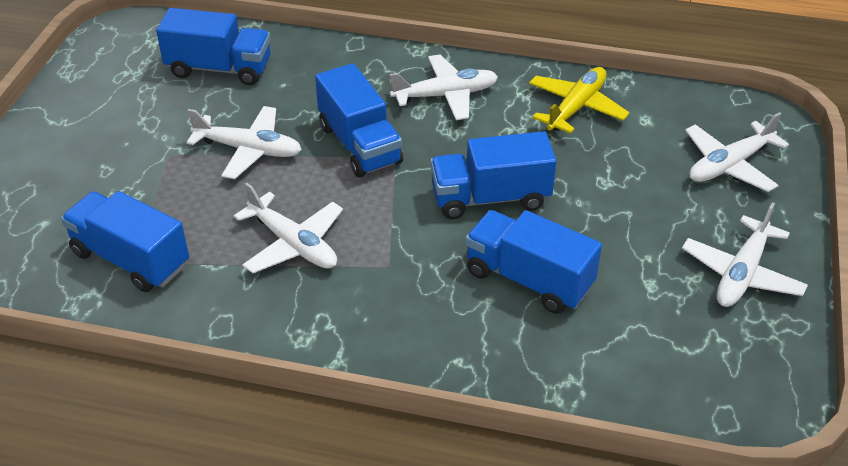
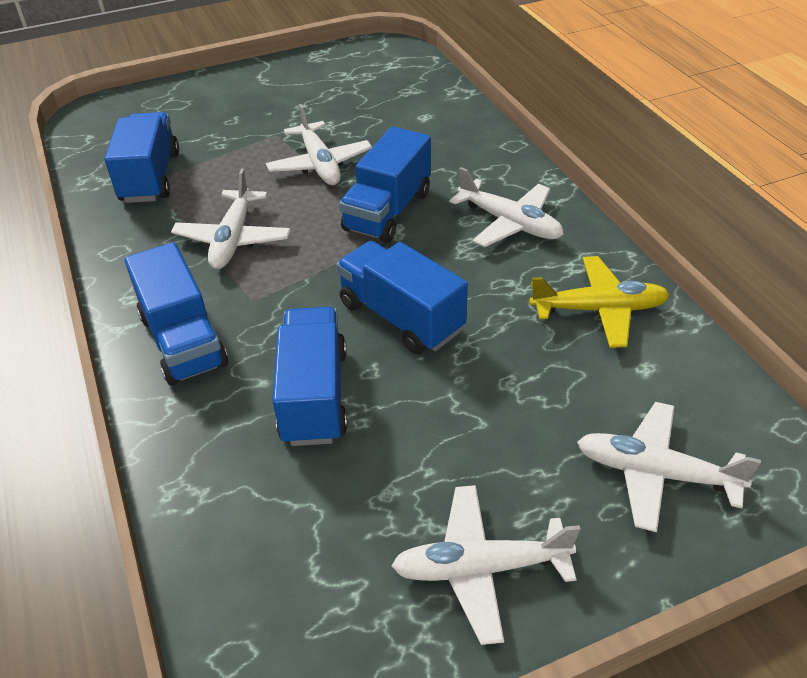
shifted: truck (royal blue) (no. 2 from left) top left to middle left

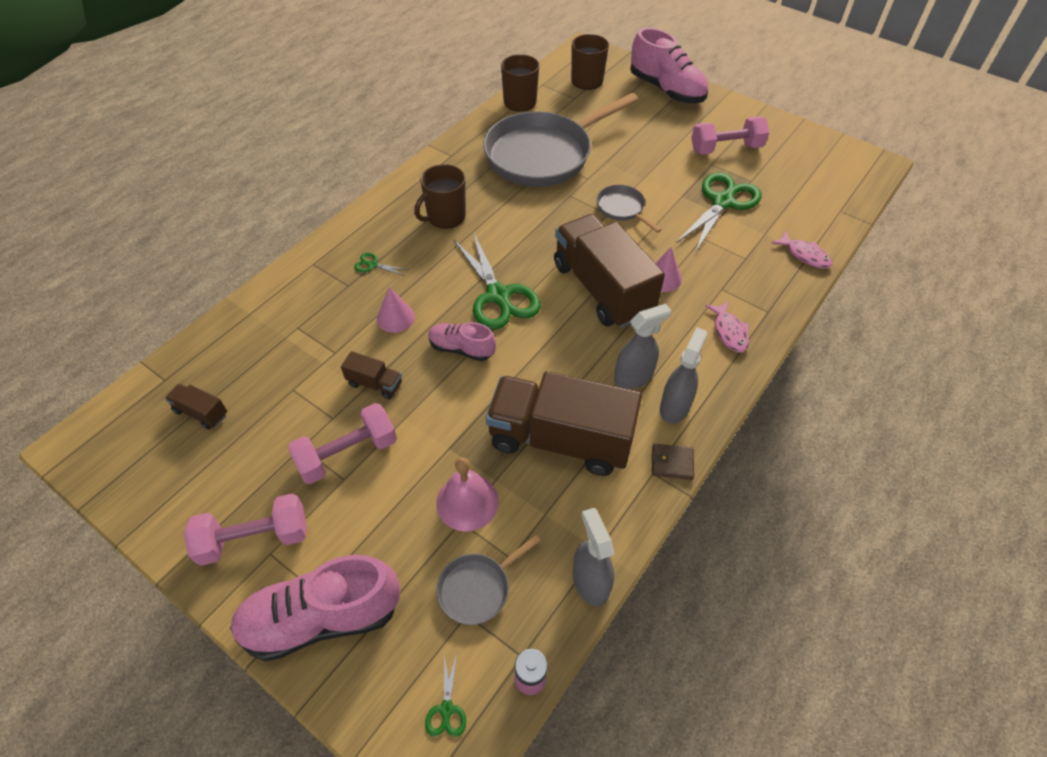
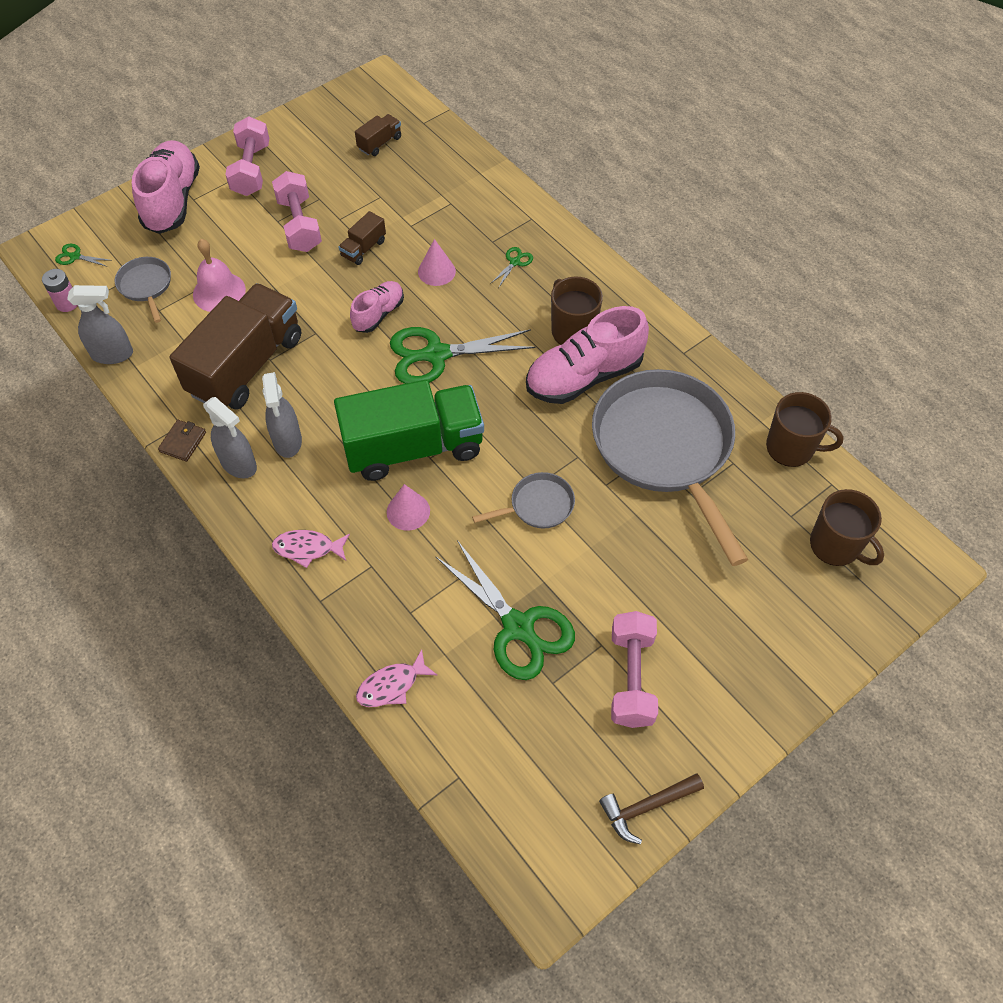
new: claw hammer (russet) bottom centre
shifted: shoe (pink) (no. 3 from left) top centre to centre
repainted: truck (russet) (no. 4 from left) centre to truck (leaf-green) centre

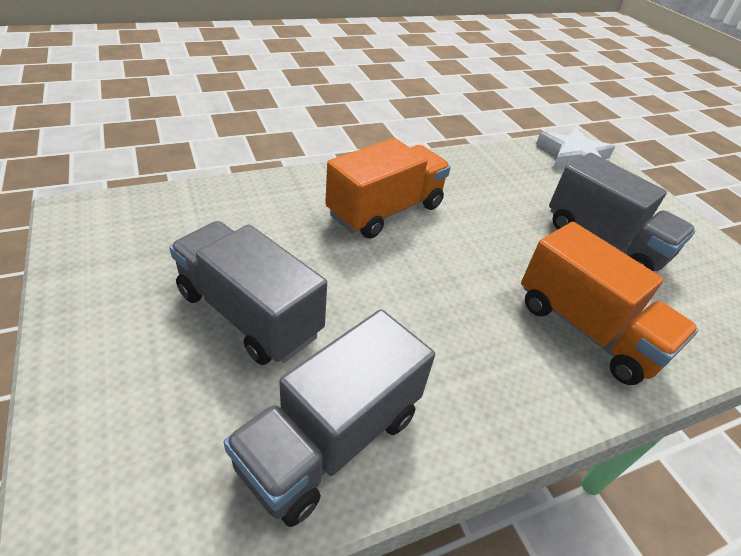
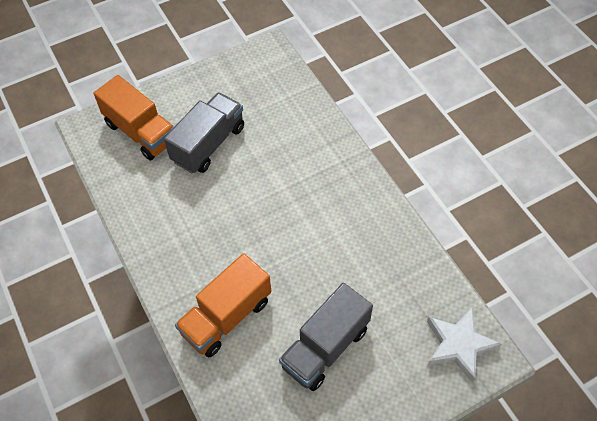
gone: truck (ash-grey) (no. 2 from left) bottom centre
shifted: truck (orange-coloured) (no. 1 from left) centre to top left

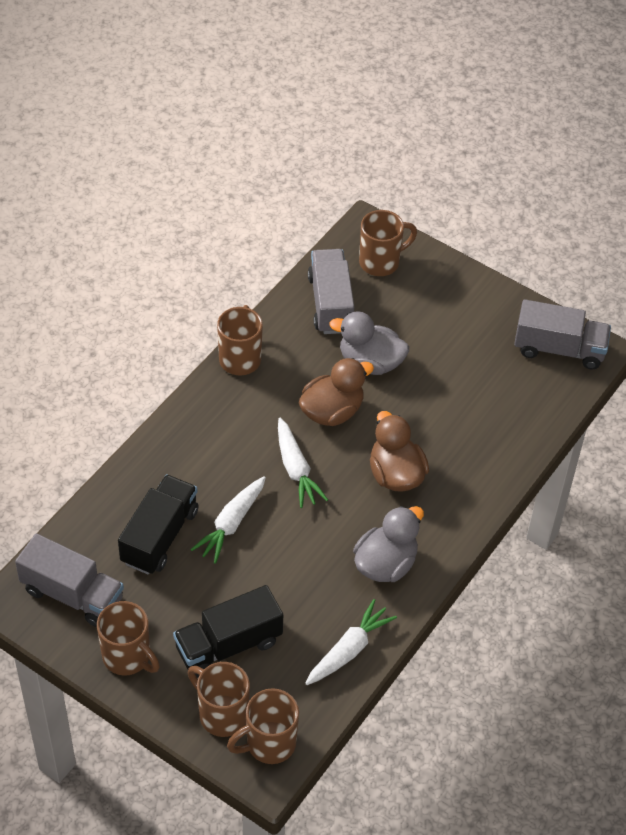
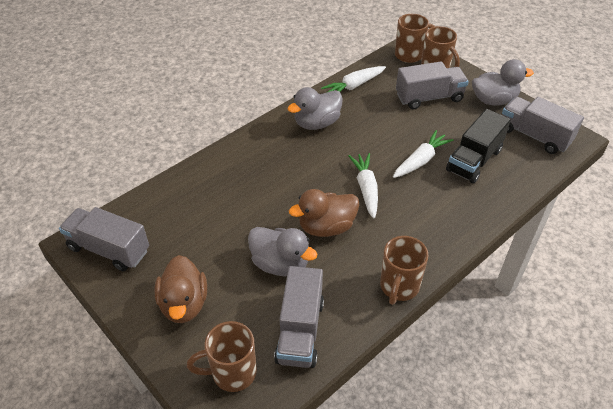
shifted: duck (russet) (no. 2 from left in the first image) centre to duck (russet) (no. 1 from left) bottom left
swapped: mug (russet) (no. 1 from left) bottom left to duck (ash-grey) (no. 3 from left) top right
repainted: truck (jet-black) (no. 2 from left) bottom centre to truck (ash-grey) (no. 3 from left) top right

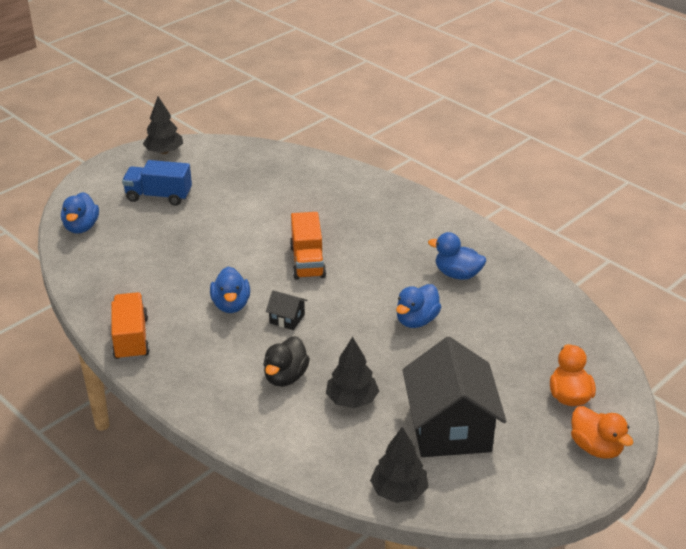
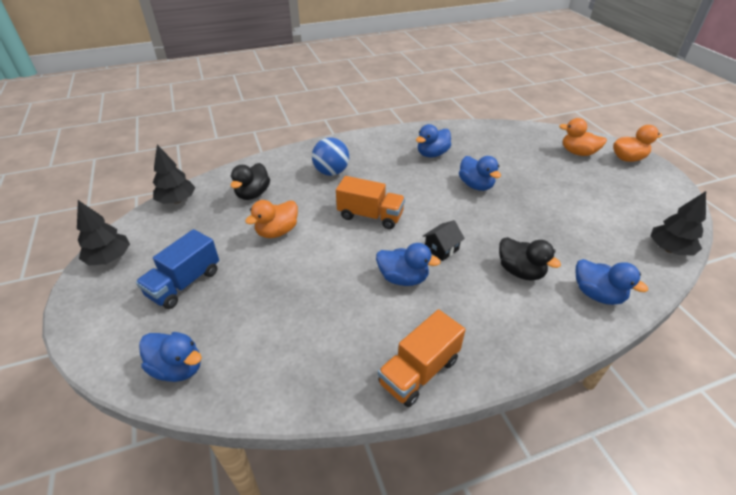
gone: cottage (jet-black) (no. 2 from left) bottom centre
new: duck (jet-black) (no. 1 from left) centre; duck (orange-coloured) (no. 1 from left) centre; sphere (royal blue) top centre; duck (royal blue) (no. 5 from left) middle right
shifted: toy tree (jet-black) (no. 2 from left) bottom centre to middle left
rotated: truck (orange-coloured) (no. 1 from left in the first image) middle left = bottom centre 60 degrees counterclockwise

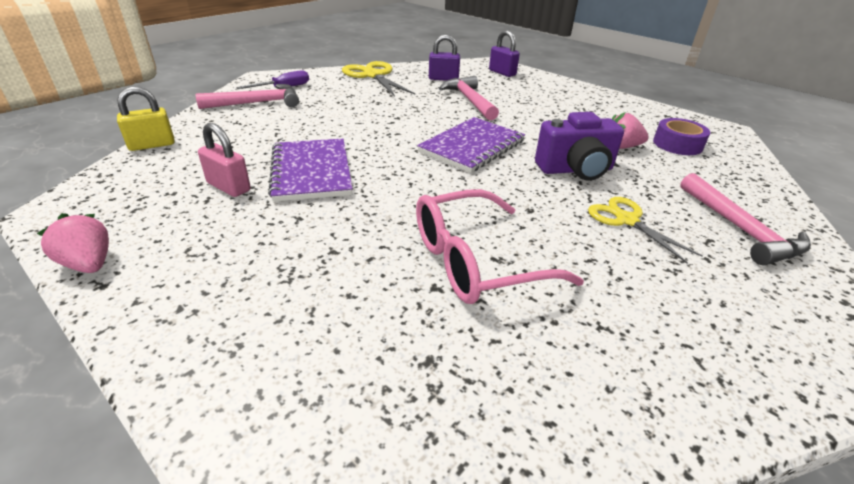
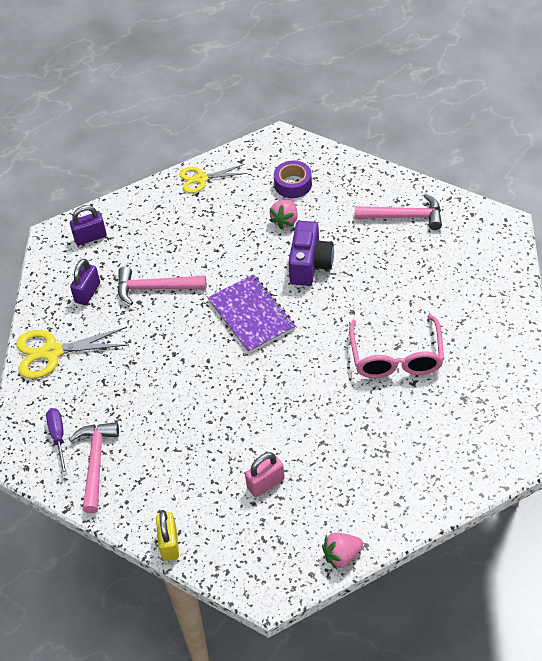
gone: notebook (royal purple) (no. 1 from left) centre
shifted: pair of scissors (golden) (no. 2 from left) middle right to top centre

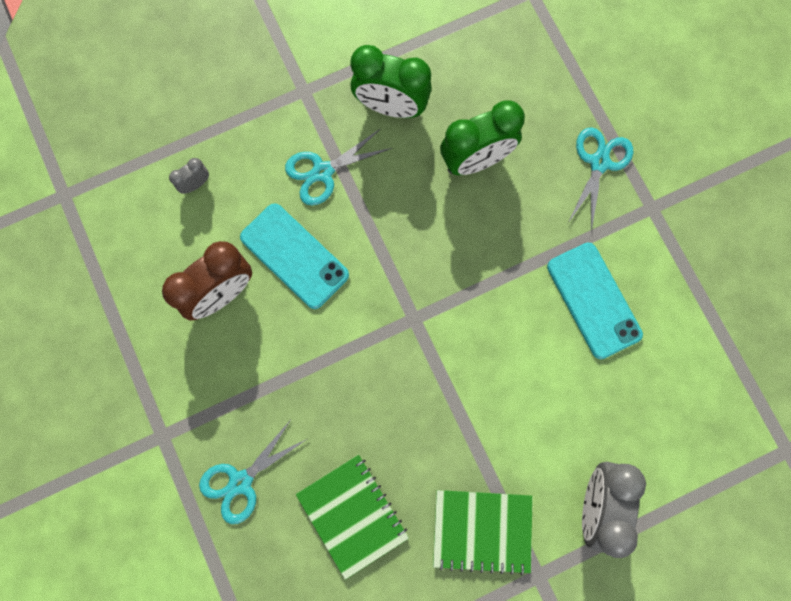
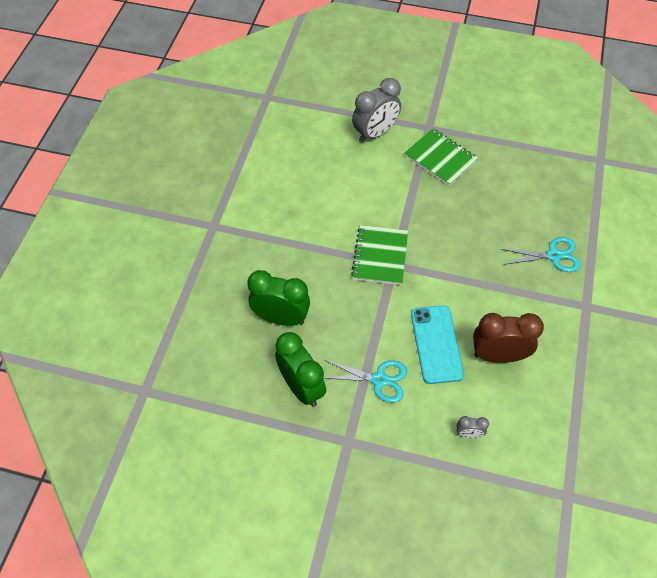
gone: phone (teal) (no. 2 from left) middle right; pair of scissors (teal) (no. 3 from left) top right
shifted: notebook (leaf-green) (no. 1 from left) bottom centre to centre

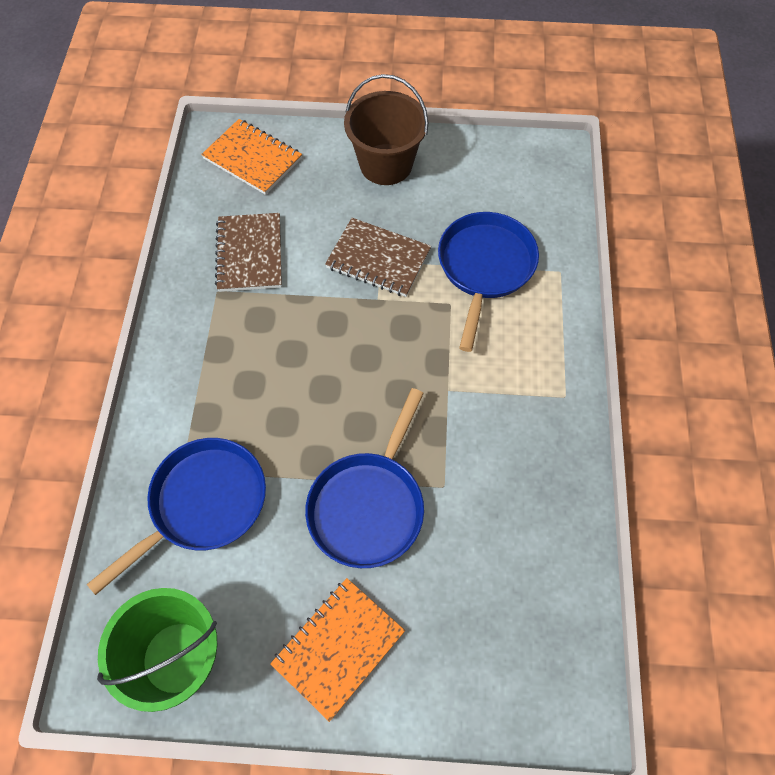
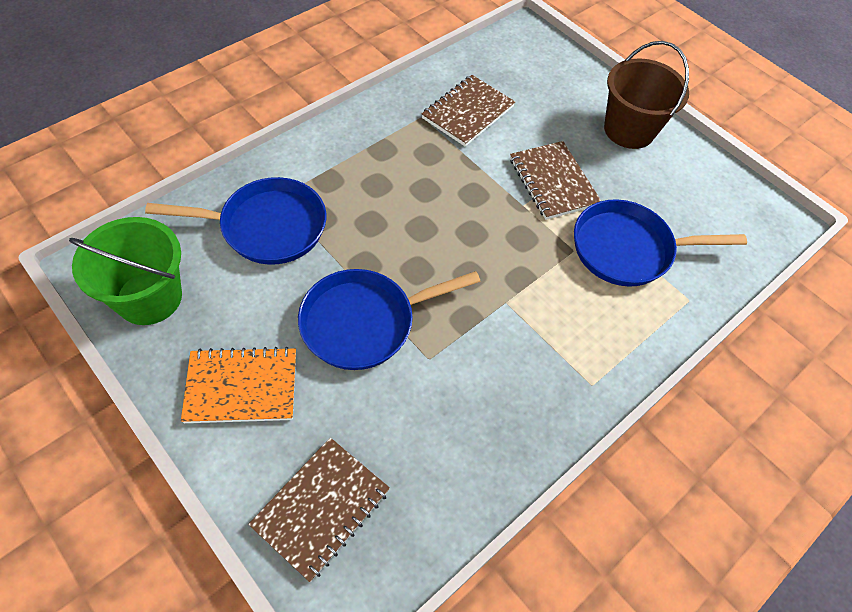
gone: notebook (orange-coloured) (no. 1 from left) top left
new: notebook (russet) (no. 1 from left) bottom centre
rotated: frying pan (royal blue) (no. 3 from left) centre = middle right 150 degrees counterclockwise

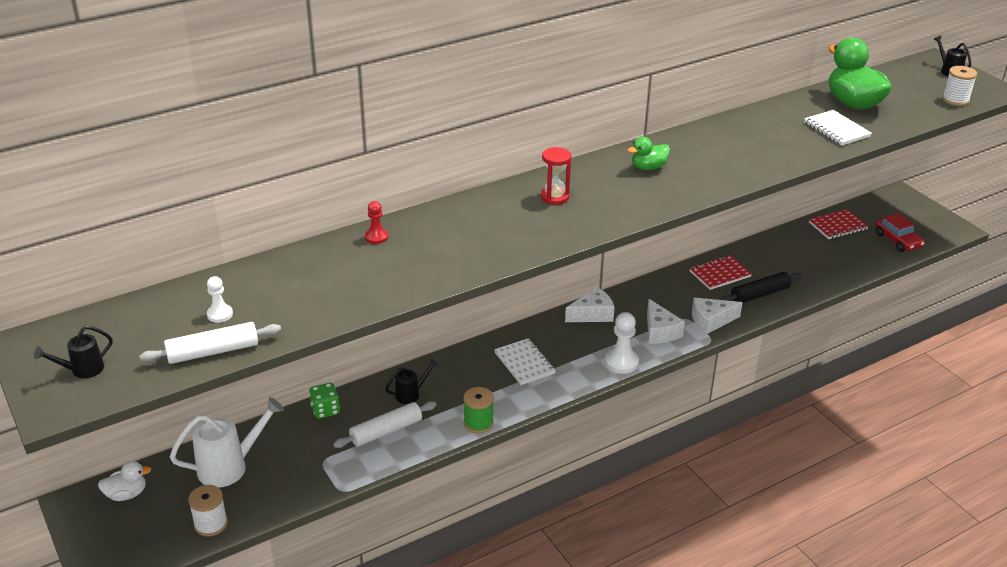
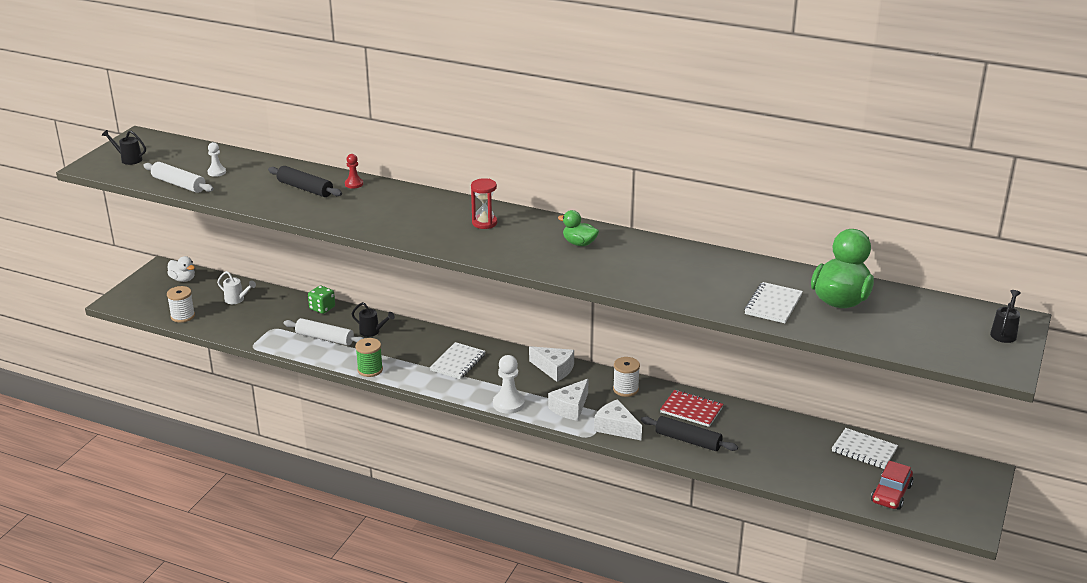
new: pastry roller (jet-black) (no. 1 from left) top left
shifted: bobbin (snow-white) (no. 2 from left) top right to centre
repainted: notebook (crimson) (no. 2 from left) middle right to notebook (snow-white) (no. 3 from left) bottom right
scaled: sprinkling can (snow-white) bottom left = middle left x0.54

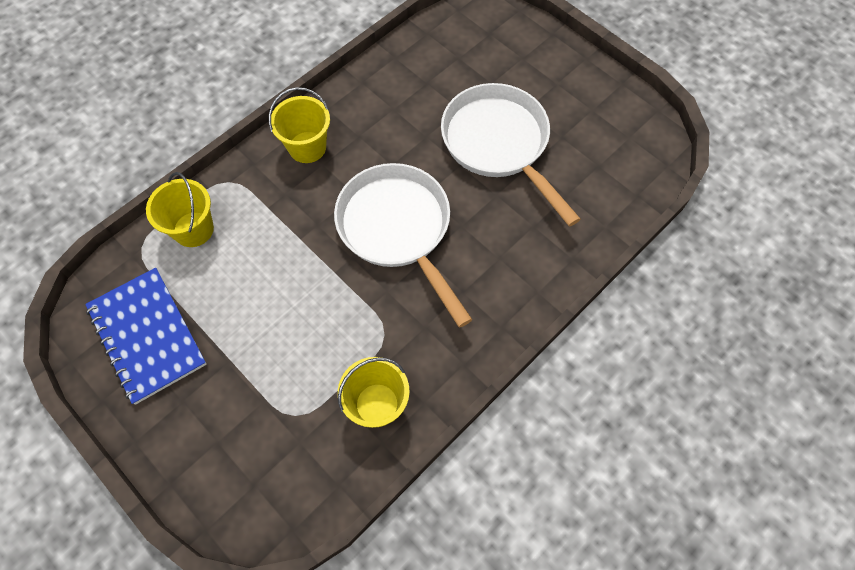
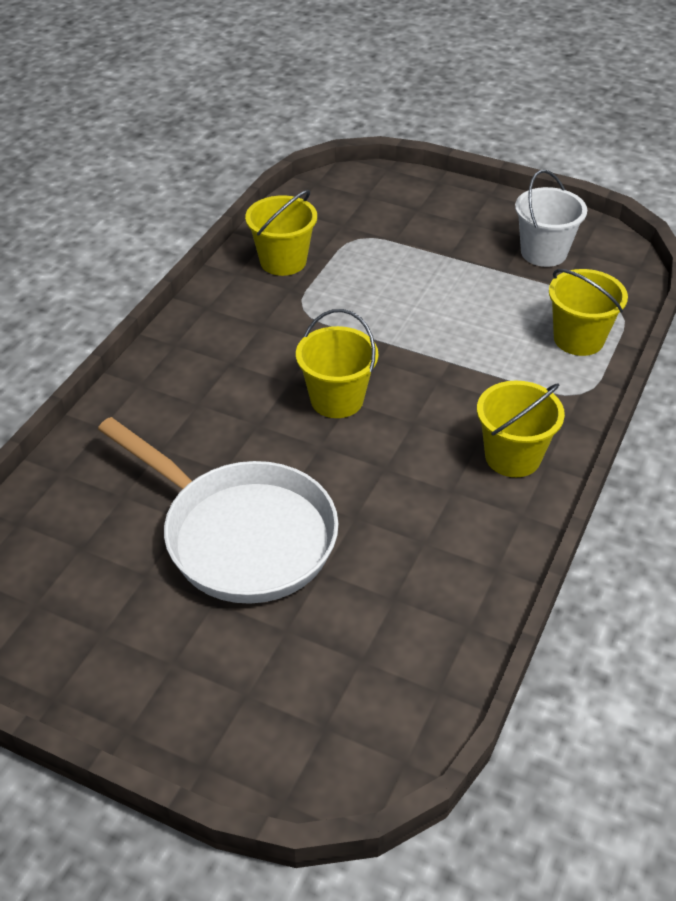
swapped: frying pan (snow-white) (no. 1 from left) centre to pail (golden) (no. 2 from left) centre; notebook (royal blue) middle left to pail (snow-white) top right

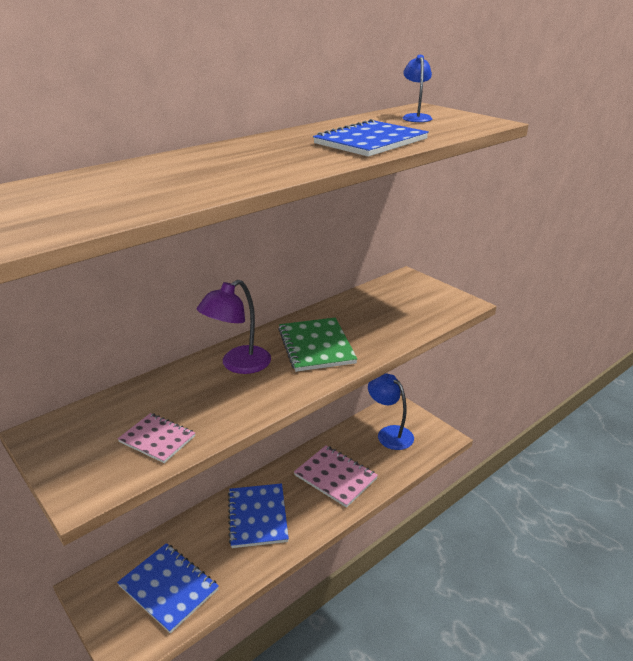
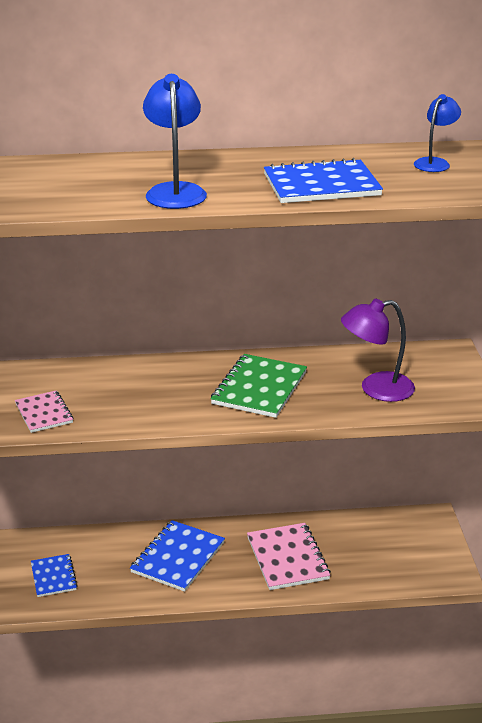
shifted: reading lamp (royal blue) (no. 1 from left) centre to top centre; reading lamp (royal purple) centre to middle right
scaled: notebook (royal blue) (no. 1 from left) bottom left = bottom left x0.61

